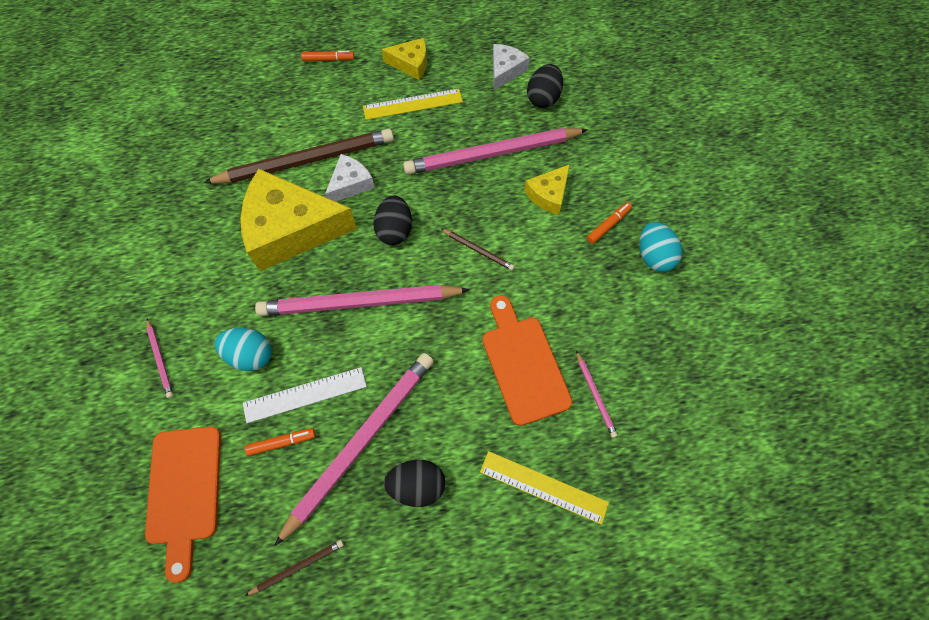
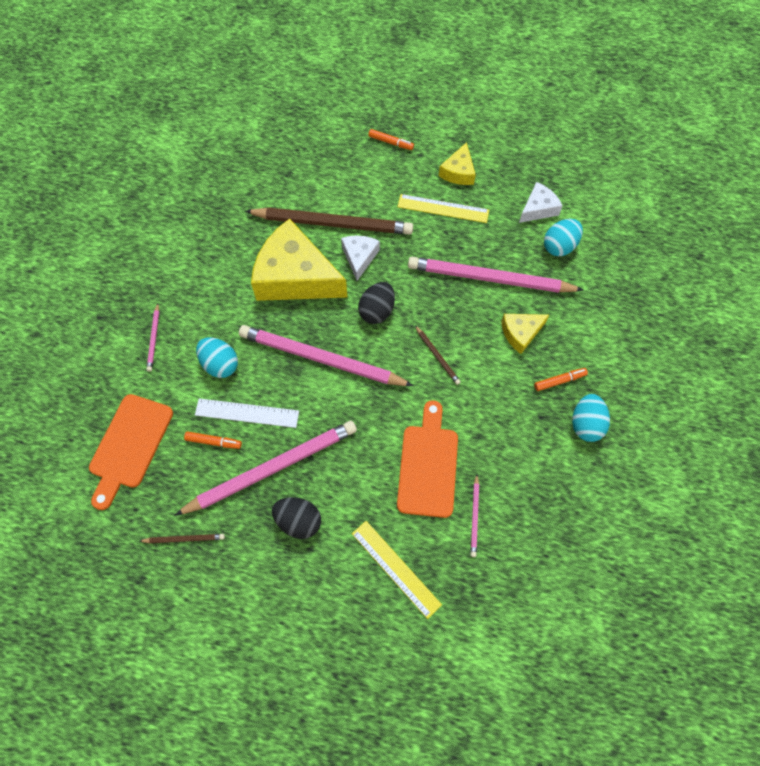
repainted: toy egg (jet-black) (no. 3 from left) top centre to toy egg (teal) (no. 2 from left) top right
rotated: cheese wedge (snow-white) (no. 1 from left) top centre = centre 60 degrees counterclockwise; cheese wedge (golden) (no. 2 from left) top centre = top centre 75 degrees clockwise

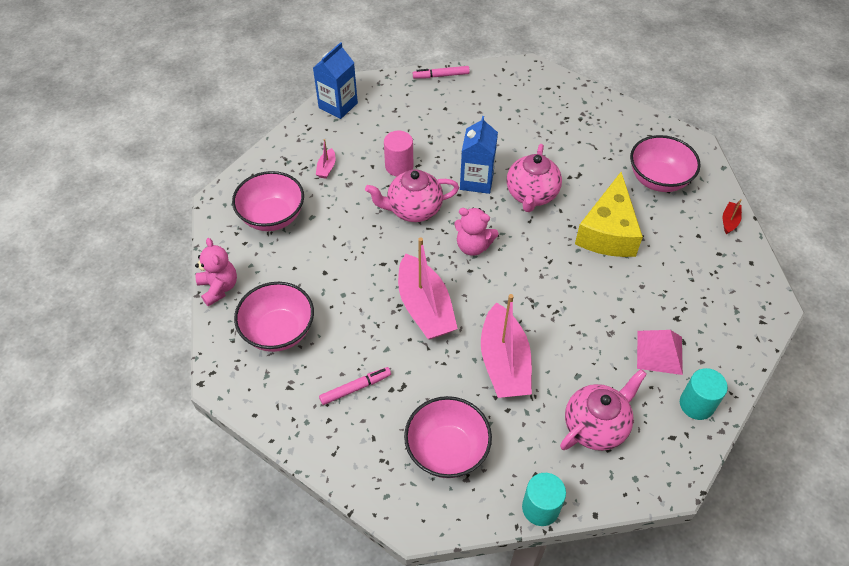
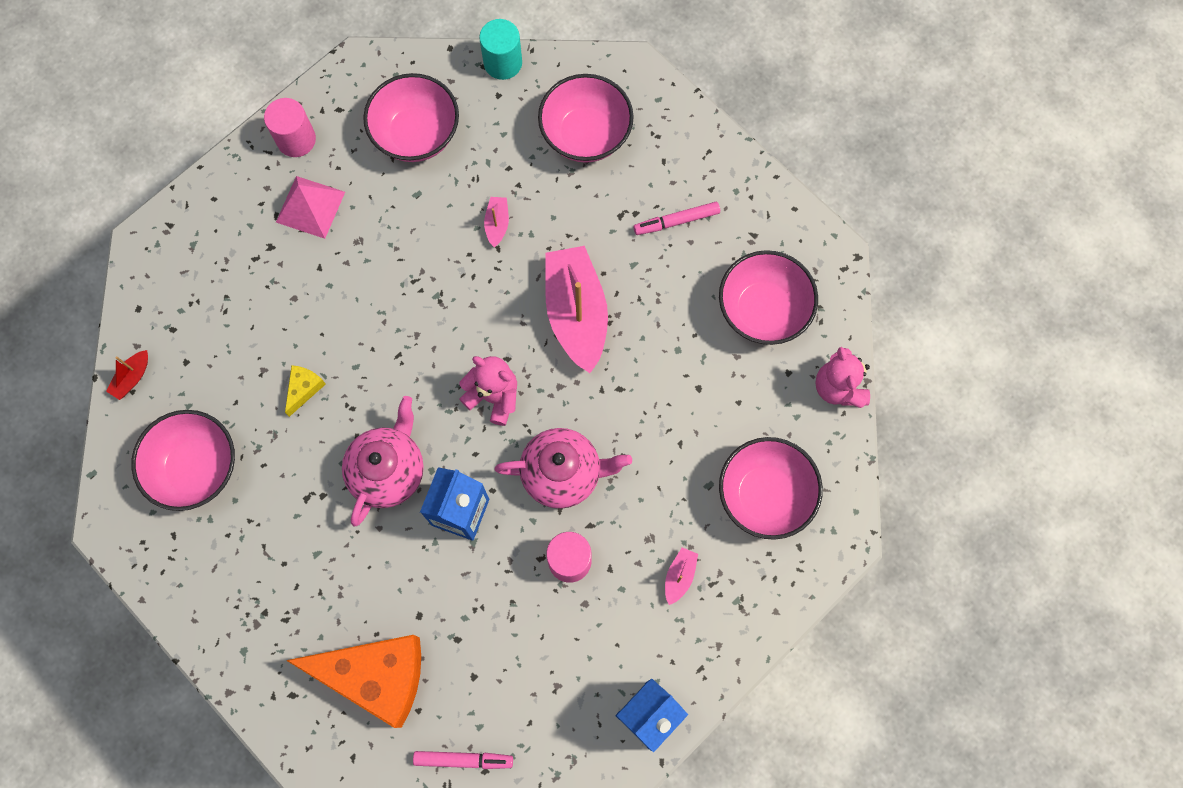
new: cheese wedge (orange-coloured) bottom left
swapped: china teapot (pink) (no. 3 from left) bottom right to deep dish (pink) (no. 2 from left) top centre
repainted: cylinder shape (teal) (no. 2 from left) bottom right to cylinder shape (pink) (no. 1 from left) top left
scaled: cheese wedge (golden) middle right = middle left x0.41; toy boat (pink) (no. 3 from left in the first image) centre = top centre x0.42

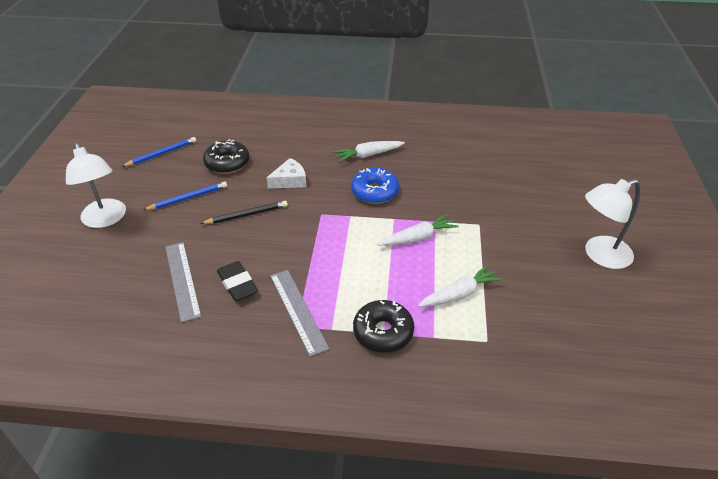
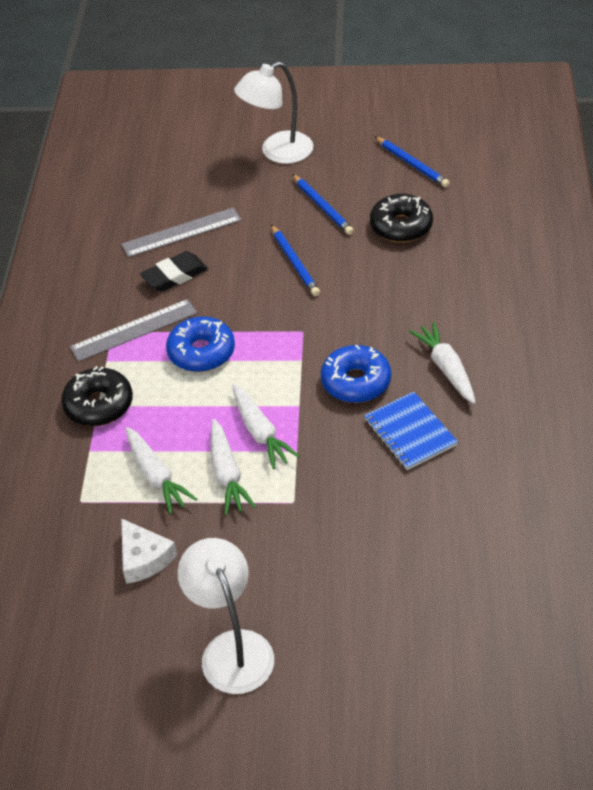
new: doughnut (royal blue) (no. 1 from left) centre; carrot (snow-white) (no. 2 from left) centre; notebook (royal blue) middle right
shifted: cheese wedge (snow-white) centre to bottom left
repainted: wooden pencil (jet-black) centre to wooden pencil (royal blue) (no. 1 from left) top centre

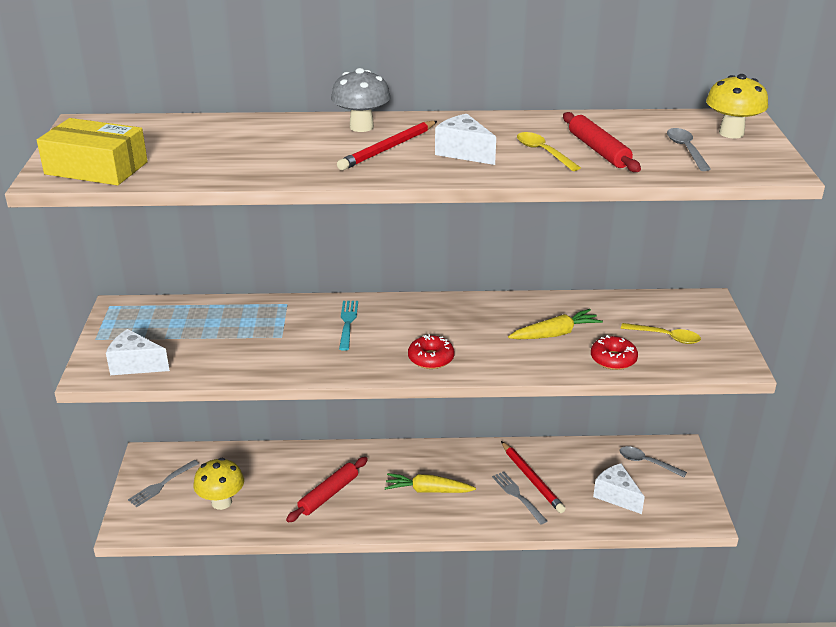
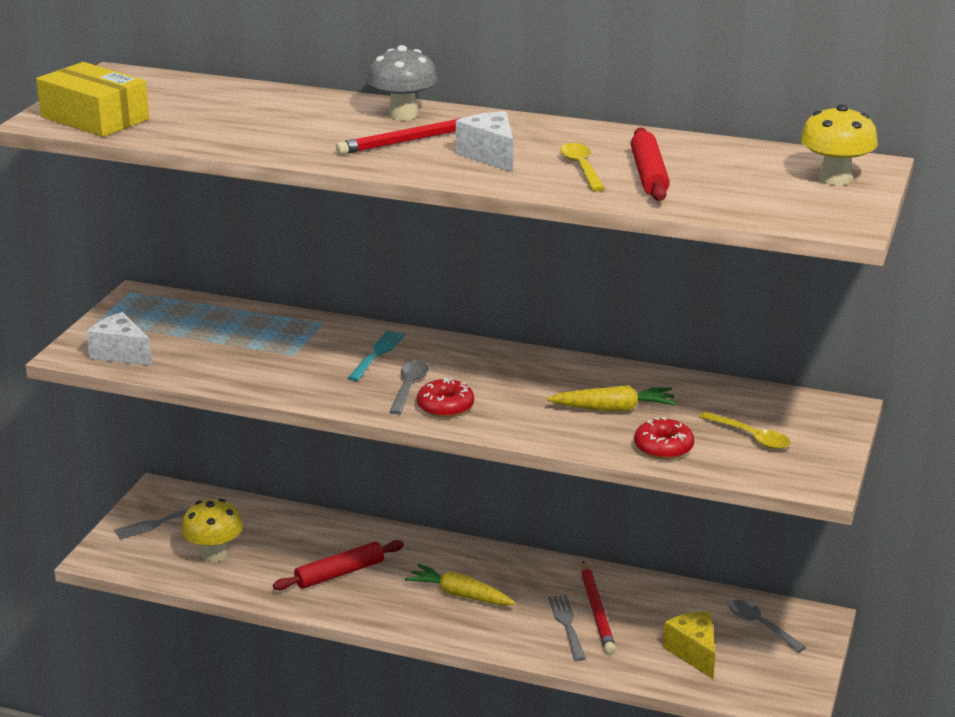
shifted: teaspoon (ash-grey) (no. 2 from left in the first image) top right to teaspoon (ash-grey) (no. 1 from left) centre
repainted: cheese wedge (snow-white) (no. 3 from left) bottom right to cheese wedge (golden) bottom right

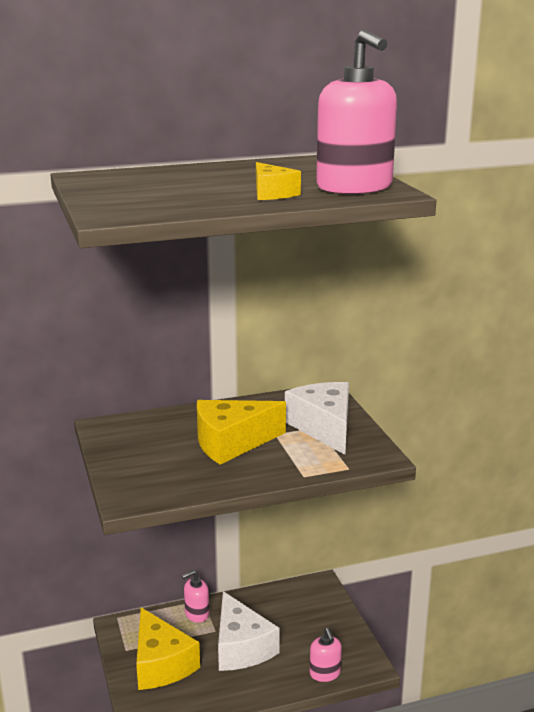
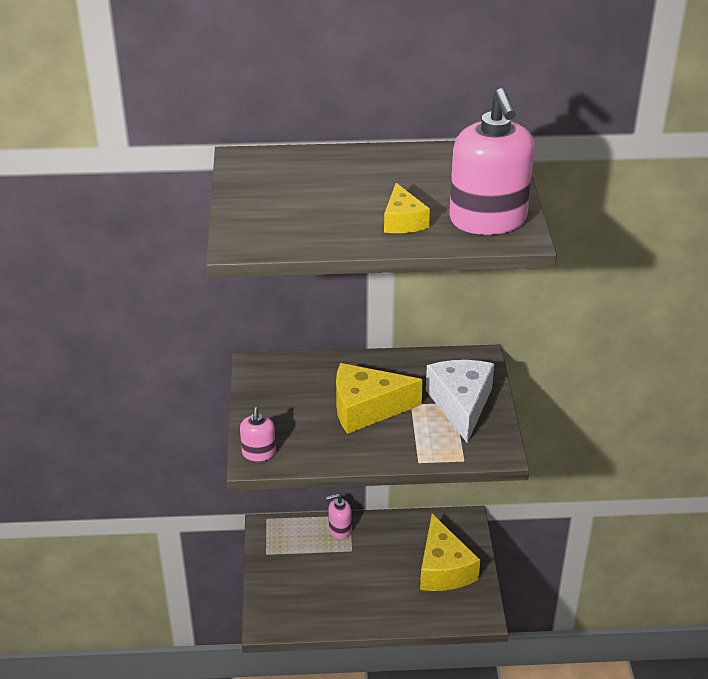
gone: cheese wedge (snow-white) (no. 1 from left) bottom centre
shifted: soap pump (pink) (no. 2 from left in the first image) bottom centre to soap pump (pink) (no. 1 from left) centre; cheese wedge (golden) (no. 1 from left in the first image) bottom left to cheese wedge (golden) (no. 3 from left) bottom centre

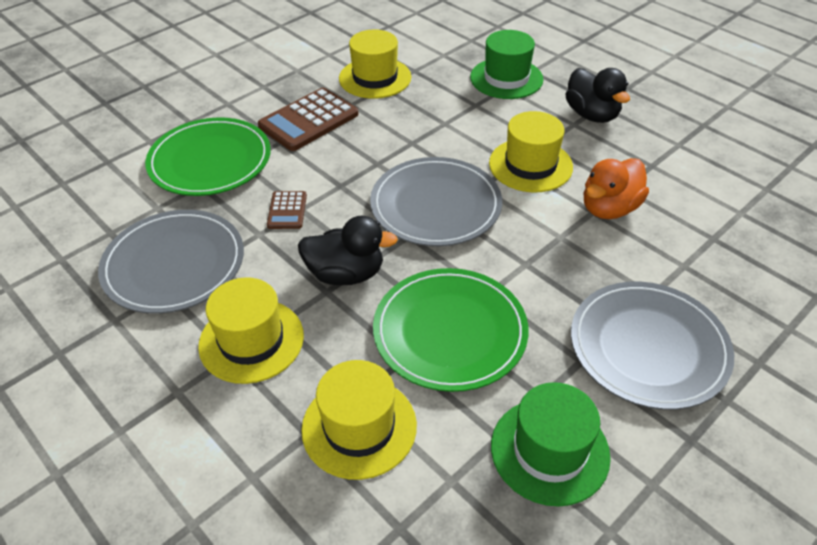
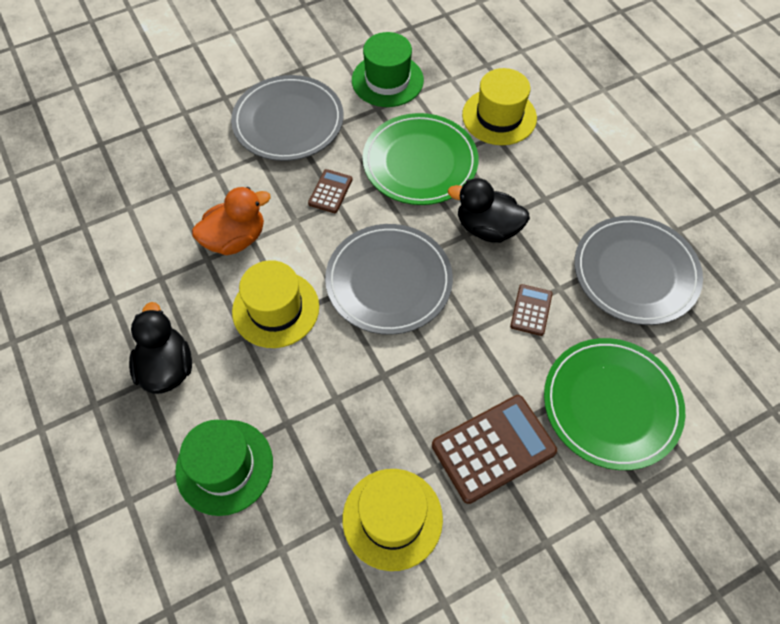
gone: tall hat (golden) (no. 1 from left) middle left
new: pocket calculator (russet) (no. 1 from left) top centre

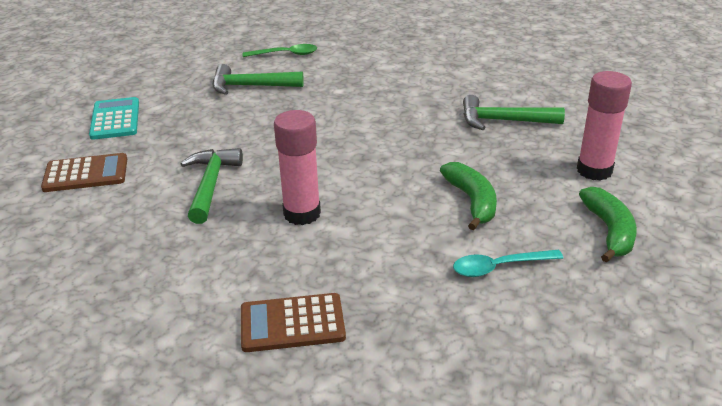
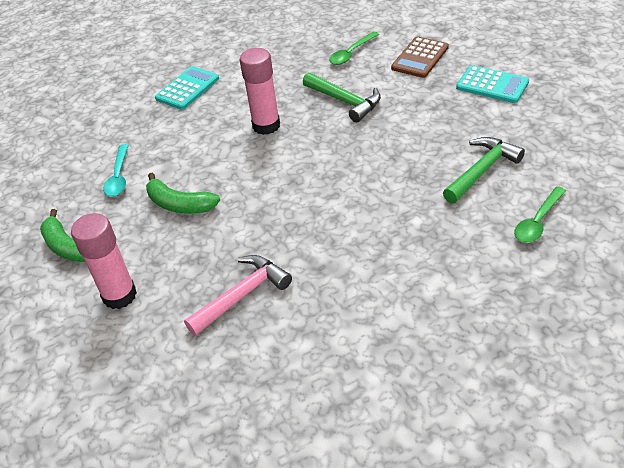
new: teaspoon (leaf-green) (no. 1 from left) top centre
repainted: pocket calculator (russet) (no. 2 from left) bottom centre to pocket calculator (teal) (no. 1 from left) top left; claw hammer (leaf-green) (no. 3 from left) top right to claw hammer (pink) centre
rotated: teaspoon (teal) middle right = middle left 150 degrees clockwise

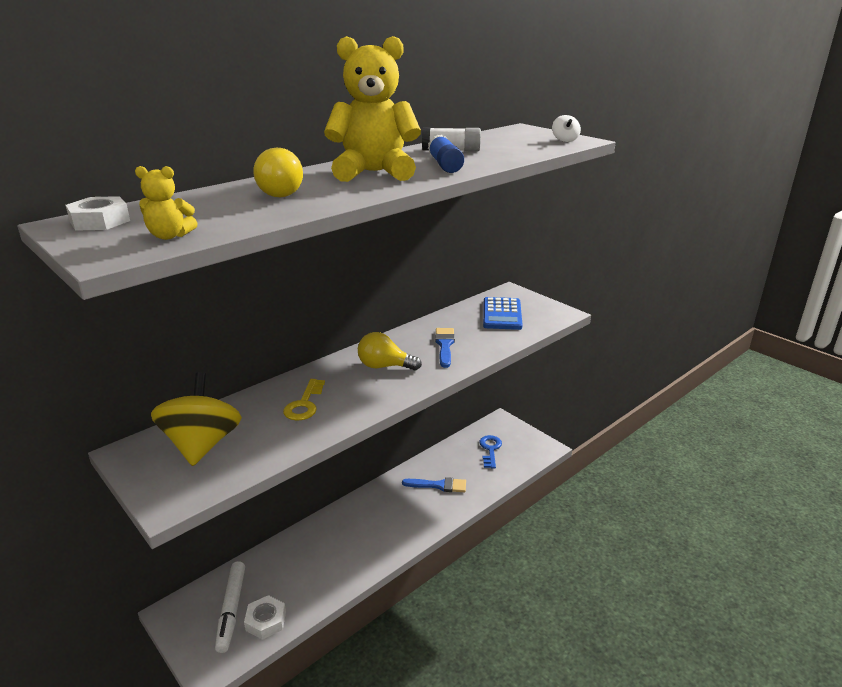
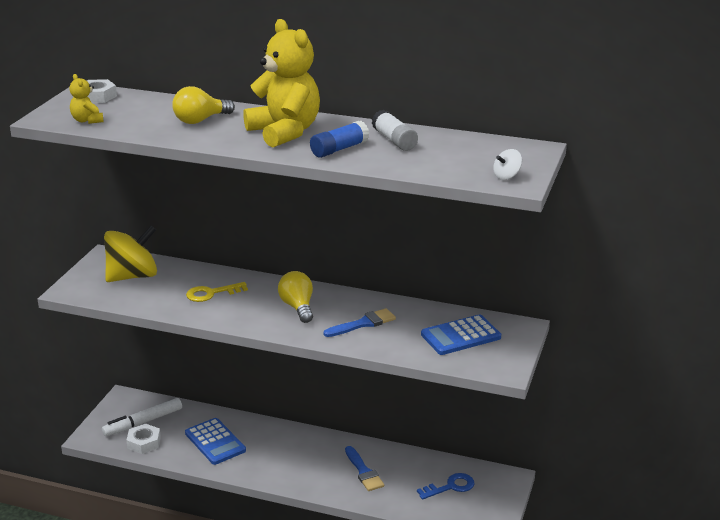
new: pocket calculator (royal blue) (no. 1 from left) bottom left

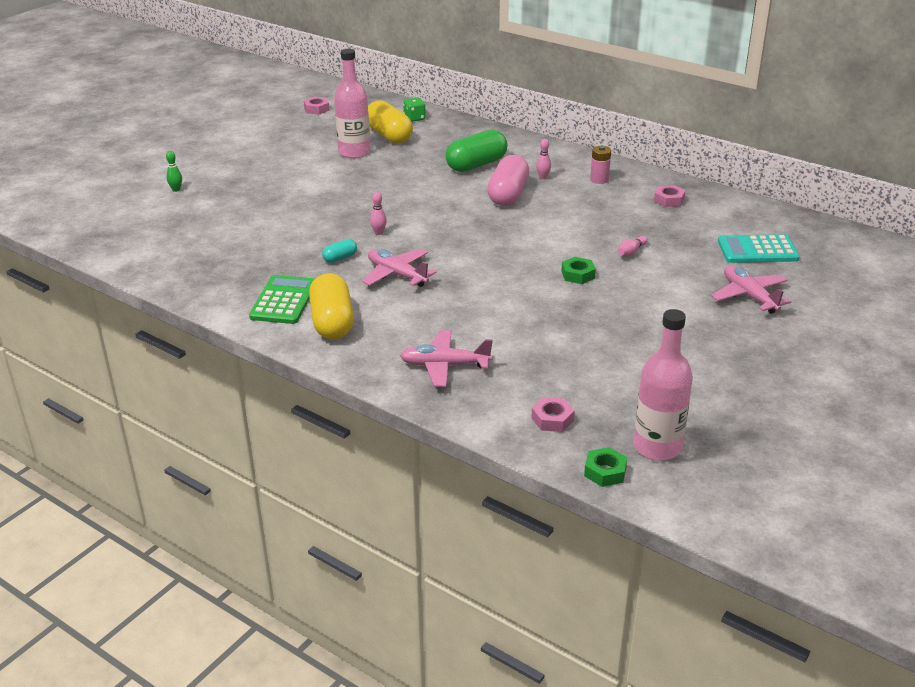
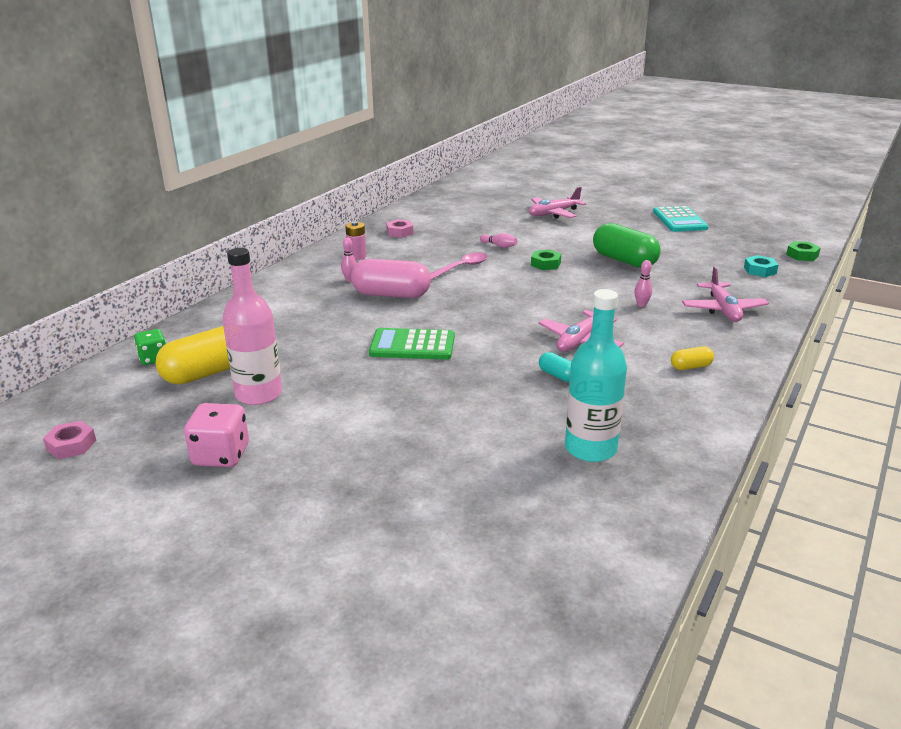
gone: tenpin (leaf-green) top left; bottle (pink) (no. 2 from left) middle right
new: die (pink) middle left; teaspoon (pink) centre; bottle (teal) centre
shifted: pocket calculator (leaf-green) middle left to centre; pill shape (leaf-green) top centre to middle right; tenpin (pink) (no. 1 from left in the first image) top centre to tenpin (pink) (no. 3 from left) middle right; pocket calculator (teal) middle right to top right
repainted: nut (pink) (no. 2 from left) centre to nut (teal) middle right
scaled: pill shape (golden) (no. 1 from left in the first image) centre = middle right x0.47

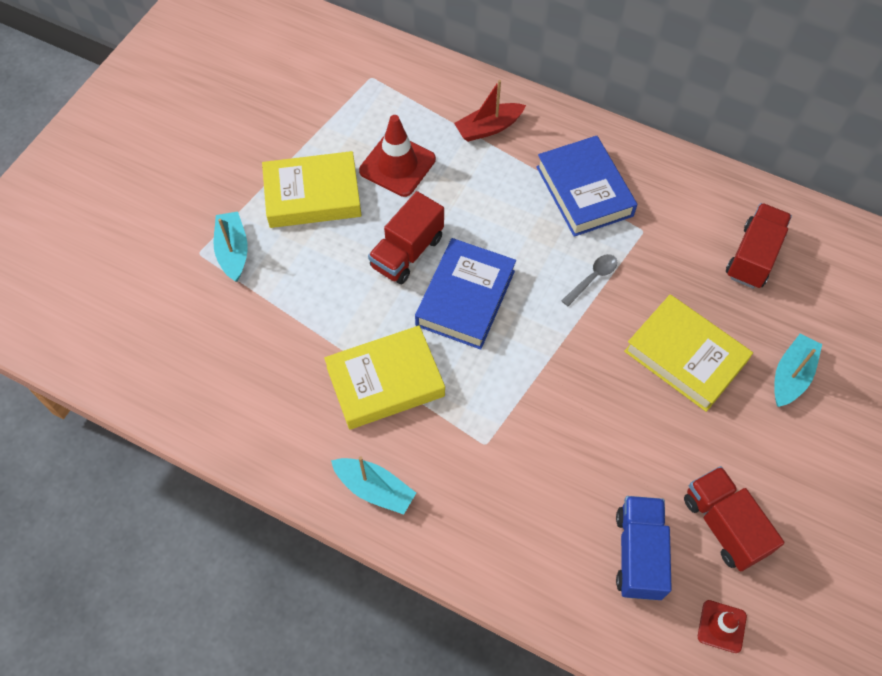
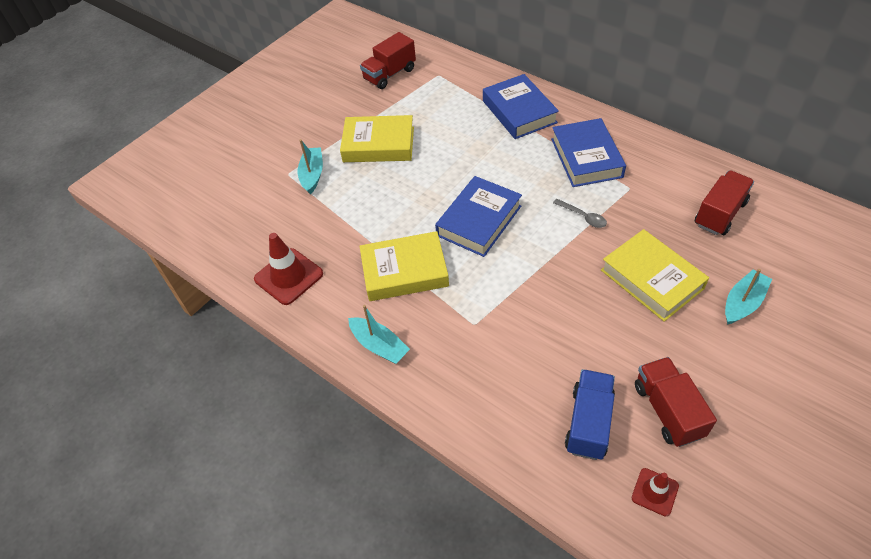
shifted: traffic cone (crimson) (no. 1 from left) top centre to middle left; truck (crimson) (no. 1 from left) centre to top centre
swapped: toy boat (crimson) top centre to book (royal blue) (no. 2 from left) top centre
rotated: teaspoon (ash-grey) middle right = centre 75 degrees clockwise

